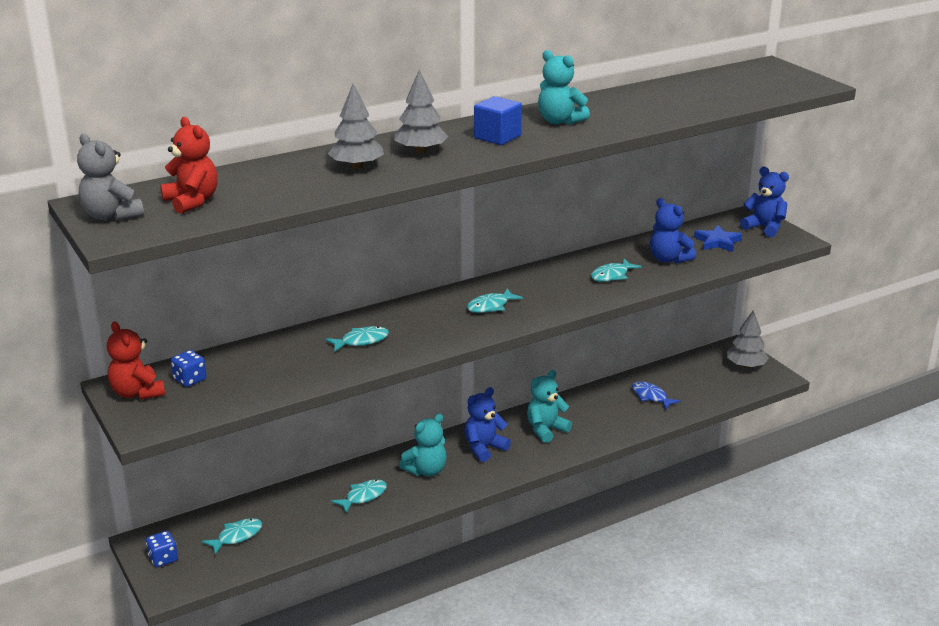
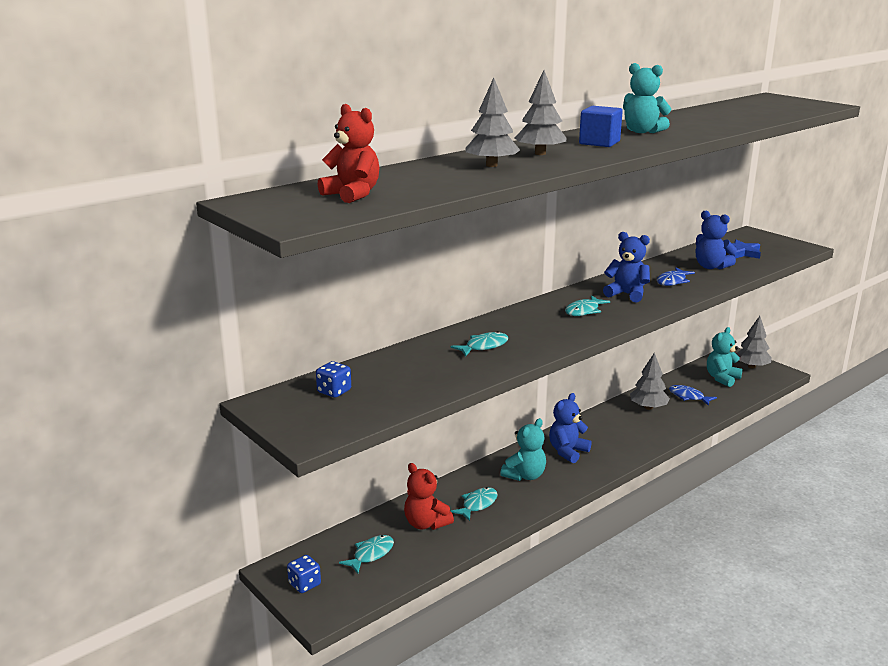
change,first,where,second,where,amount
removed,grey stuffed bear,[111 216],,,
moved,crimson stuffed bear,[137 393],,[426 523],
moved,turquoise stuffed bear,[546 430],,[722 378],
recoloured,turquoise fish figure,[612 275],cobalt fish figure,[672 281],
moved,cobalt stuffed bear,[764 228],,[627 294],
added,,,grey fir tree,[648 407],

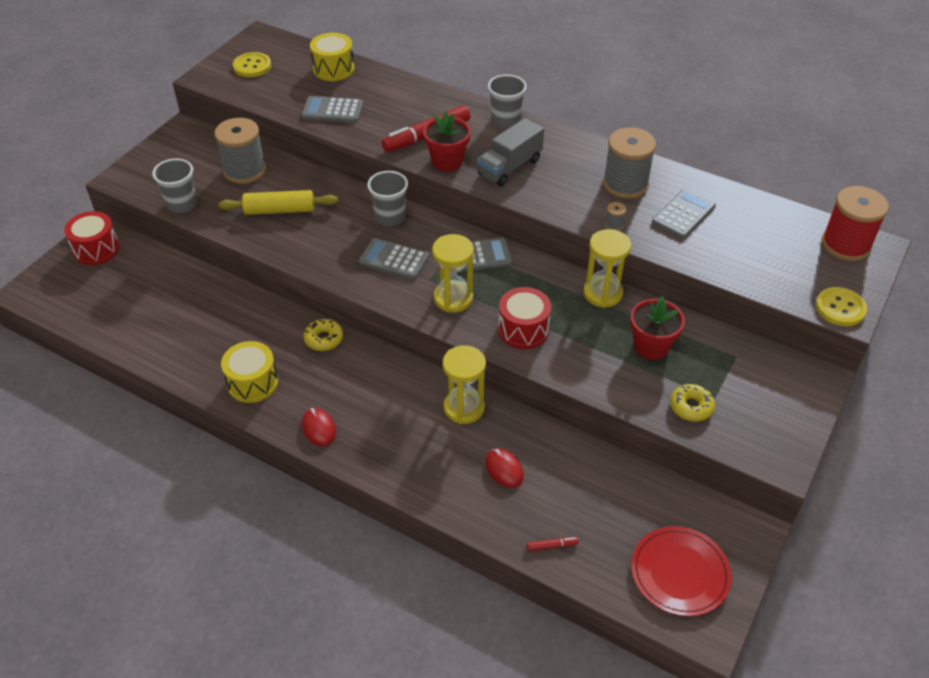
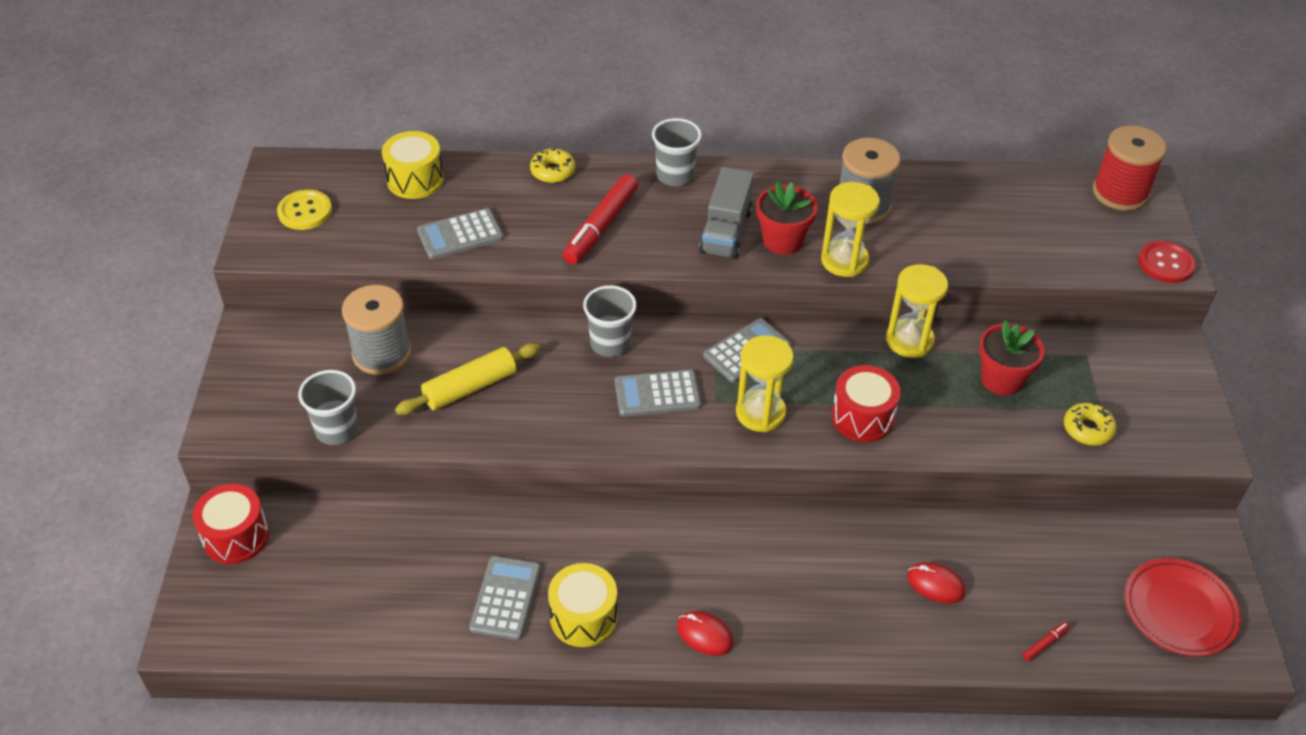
change,first,where,second,where,amount
moved,bright yellow donut,[324 339],,[553 171],
moved,crimson plant pot,[447 161],,[782 241],
moved,bright yellow hourglass,[464 408],,[844 261],
removed,grey spool,[614 225],,,
moved,grey calculator,[683 214],,[505 598],
recoloured,bright yellow shirt button,[840 308],crimson shirt button,[1165 263],

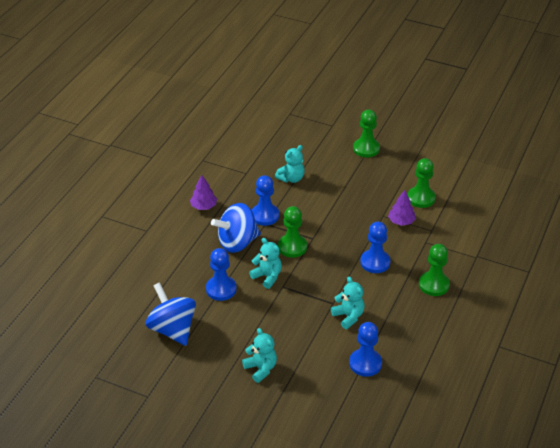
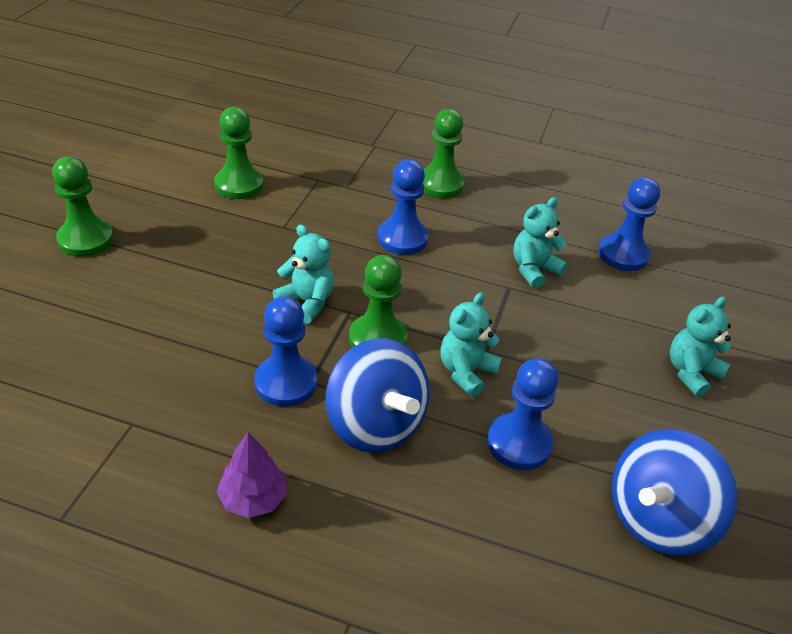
change,first,where,second,where,amount
moved,turquoise stuffed bear,[291 178],,[307 302],
removed,purple fir tree,[401 221],,,

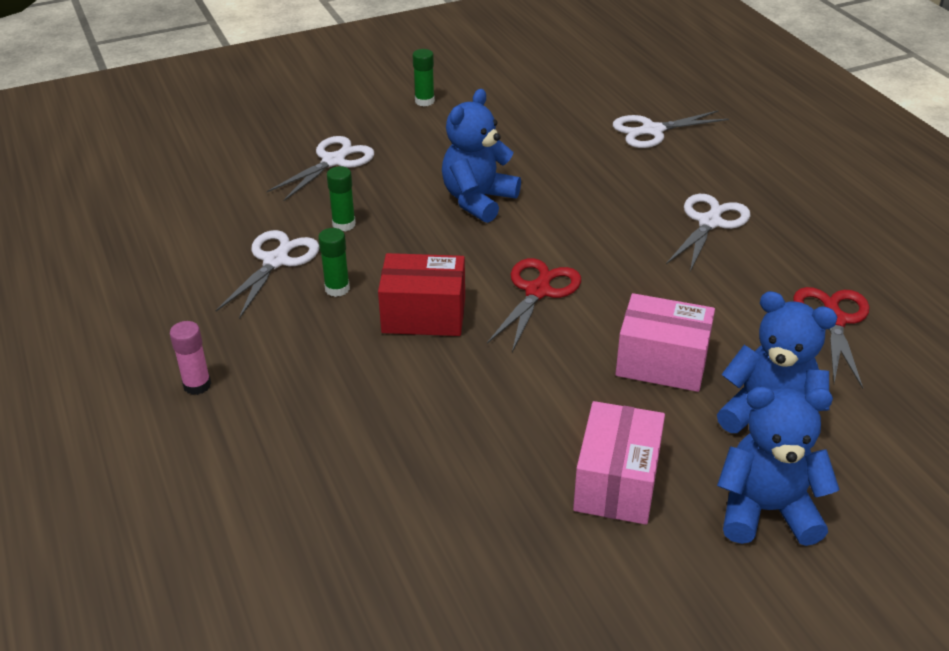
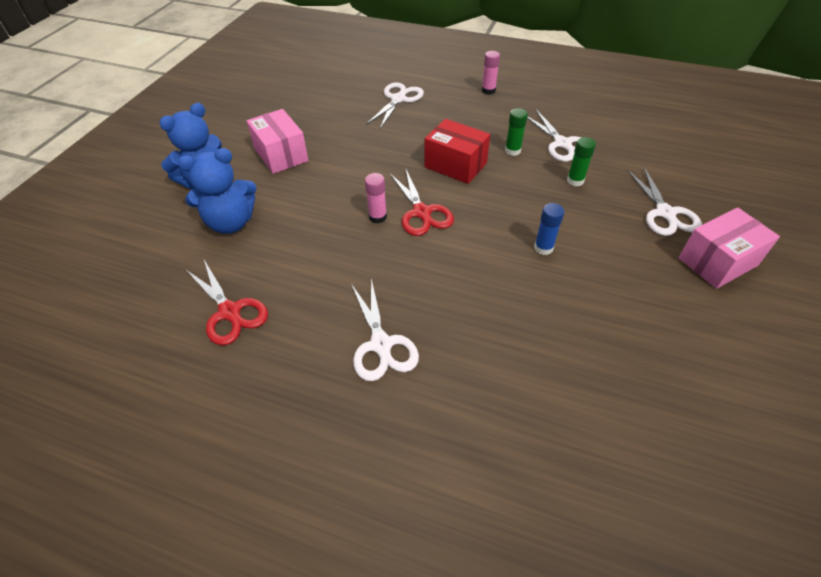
change,first,where,second,where,amount
turned,crimson box,[424 315],,[455 165],75 degrees clockwise
removed,emerald glue stick,[424 101],,,
replaced,cobalt stuffed bear,[478 200],cobalt glue stick,[543 248],
moved,white scissors,[652 131],,[398 99],
moved,pink box,[662 362],,[717 262],
added,,,pink glue stick,[377 217],

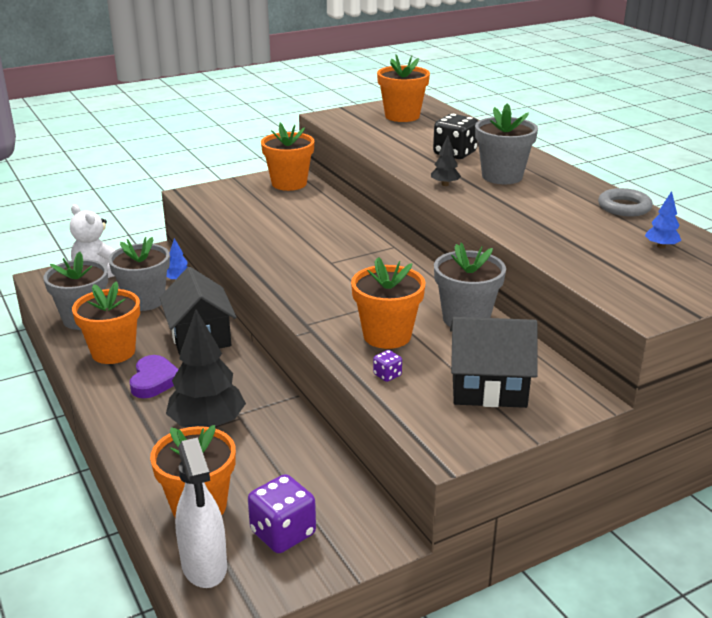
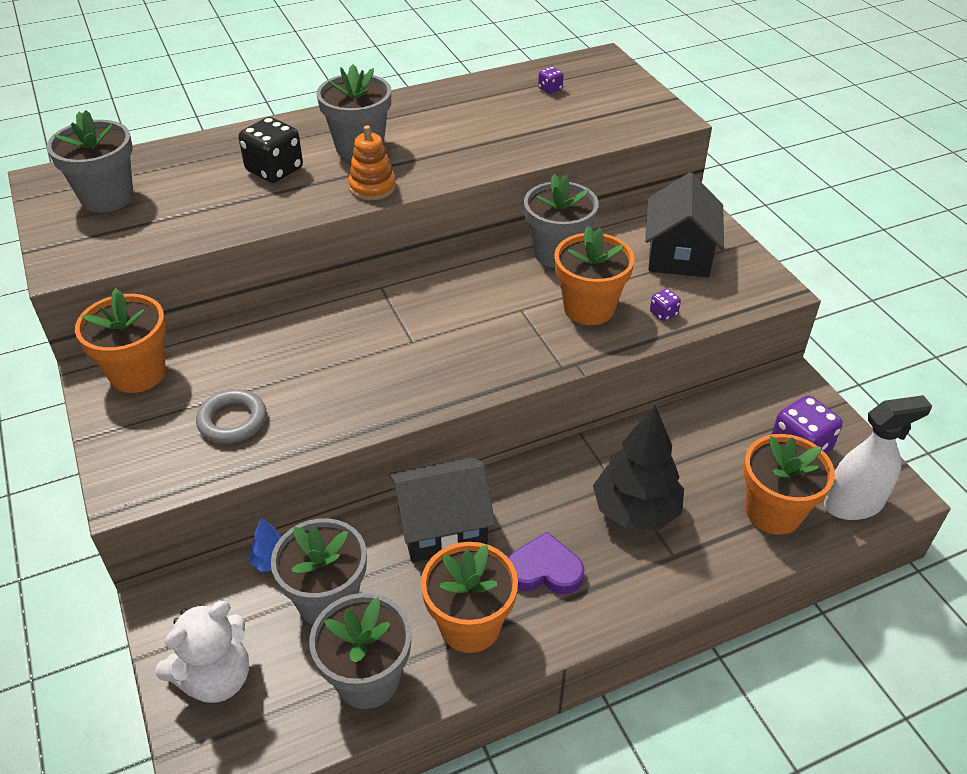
change,first,where,second,where,amount
recoloured,orange-coloured plant pot,[402 116],grey plant pot,[107 197],
replaced,black fir tree,[445 184],orange-coloured stacking toy,[372 187],
moved,grey torus,[624 207],,[232 421],
replaced,cobalt fir tree,[661 246],purple die,[550 89],

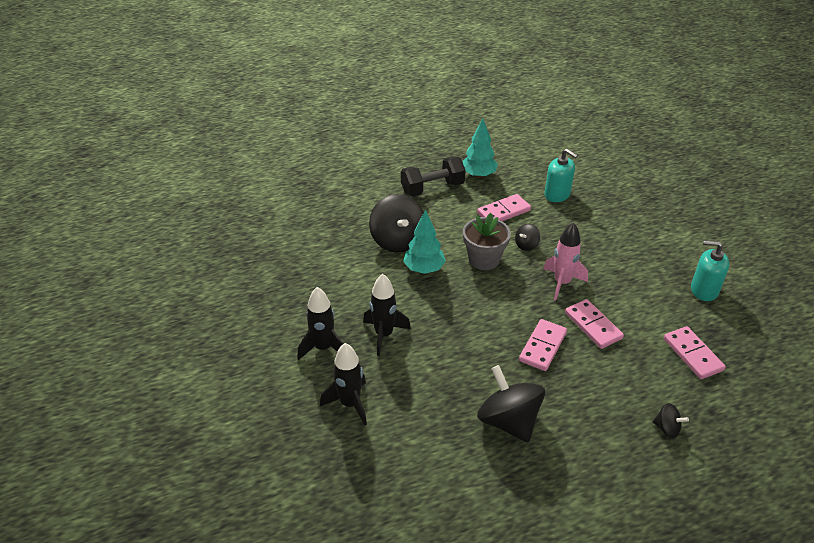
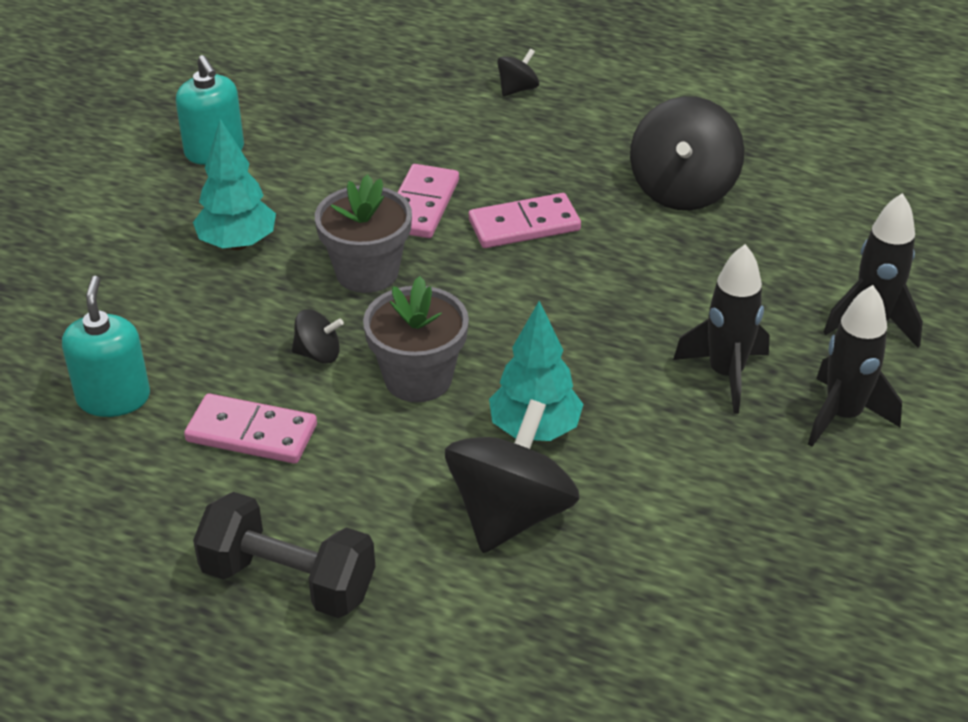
change,first,where,second,where,amount
moved,turquoise fir tree,[478 175],,[238 243],
replaced,pink rocket,[562 283],grey plant pot,[367 272],
turned,black toy top,[667 428],,[517 89],60 degrees clockwise
removed,pink domino tile,[692 354],,,

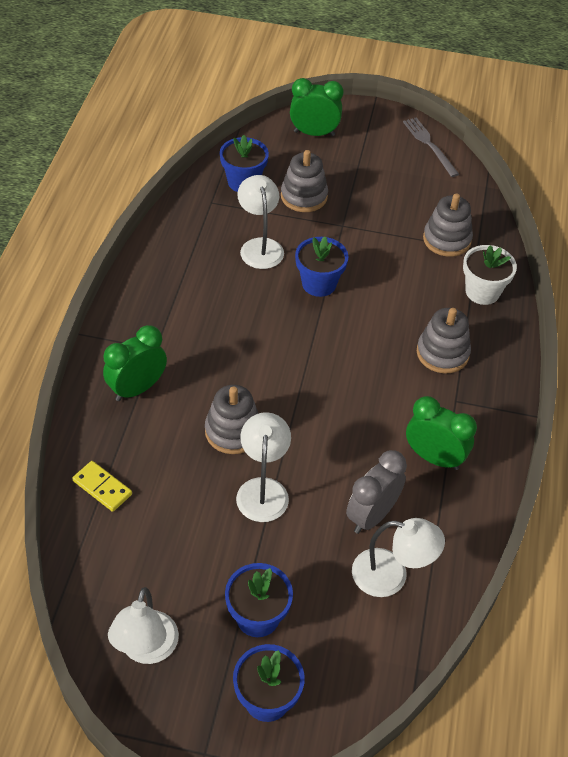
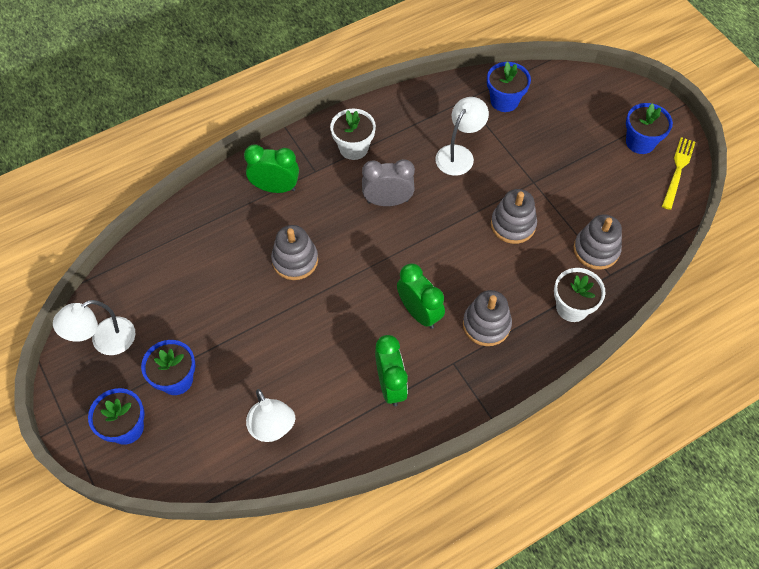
change,first,where,second,where,amount
removed,bright yellow domino tile,[102 487],,,
removed,white desk lamp,[263 489],,,
moved,grey stacking toy,[304 196],,[513 225],
moved,emerald bedside clock,[314 133],,[419 312],
moved,cobalt plant pot,[319 284],,[640 142],
moved,grey bedside clock,[371 515],,[387 201],
recoloured,grey fork,[429 145],bright yellow fork,[678 170],
added,,,white plant pot,[353 148],

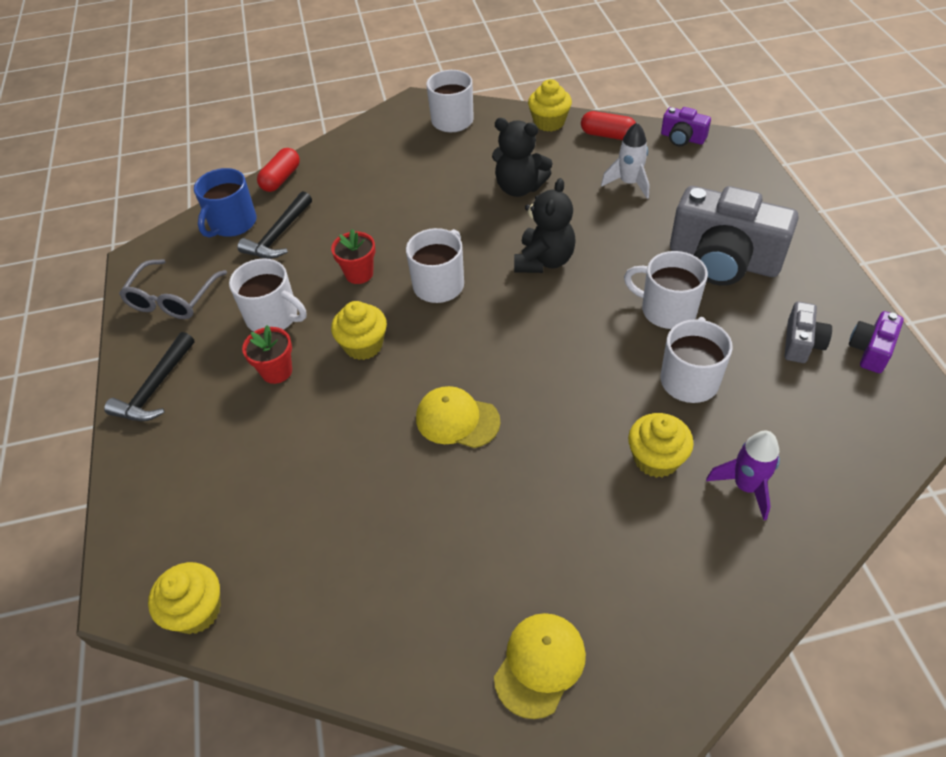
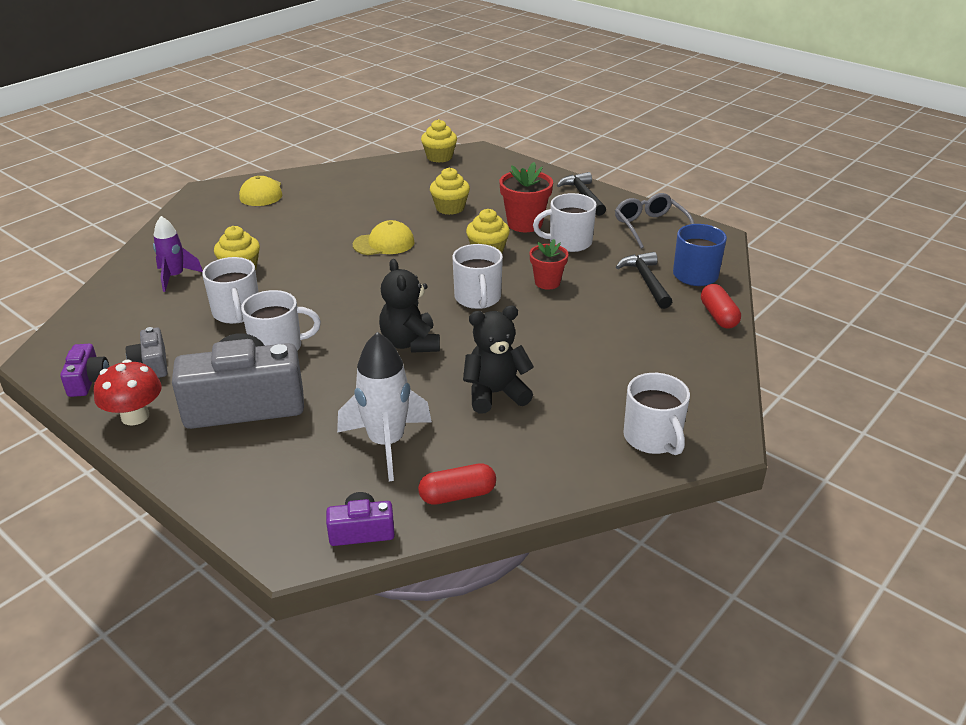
change,first,where,second,where,amount
resized,crimson plant pot,[277 371],,[524 224],x1.52
moved,bright yellow fairy cake,[549 122],,[450 208],
resized,white rocket,[629 183],,[386 443],x1.55
added,,,crimson mushroom,[135 416],

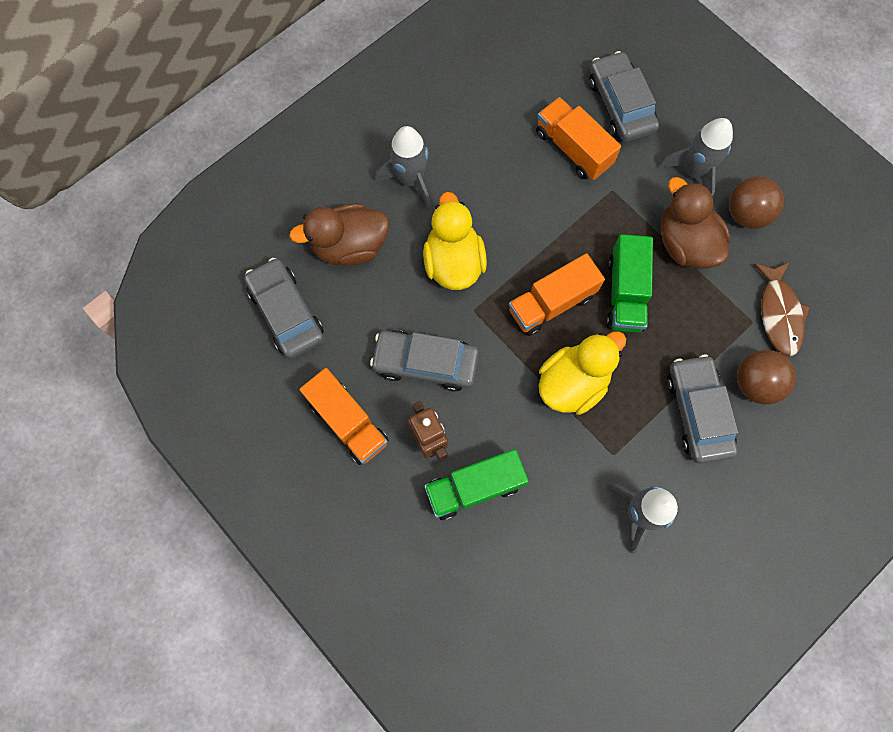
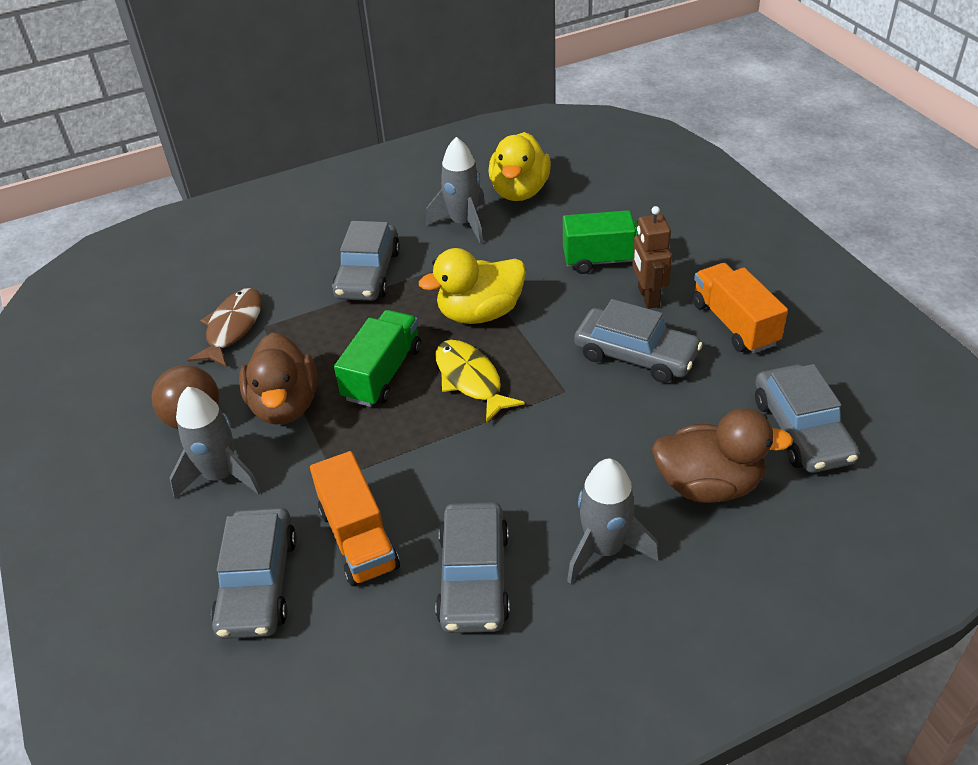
change,first,where,second,where,amount
moved,bright yellow toy duck,[453 262],,[519 191],
replaced,orange-coloured lorry,[551 303],bright yellow fish figure,[470 380],
removed,brown play ball,[755 383],,,
added,,,grey automobile,[474 577],

